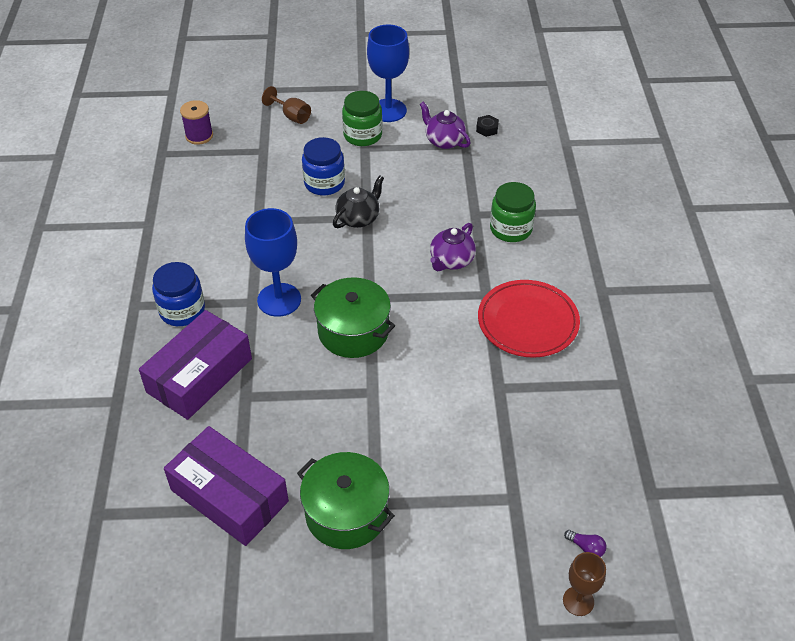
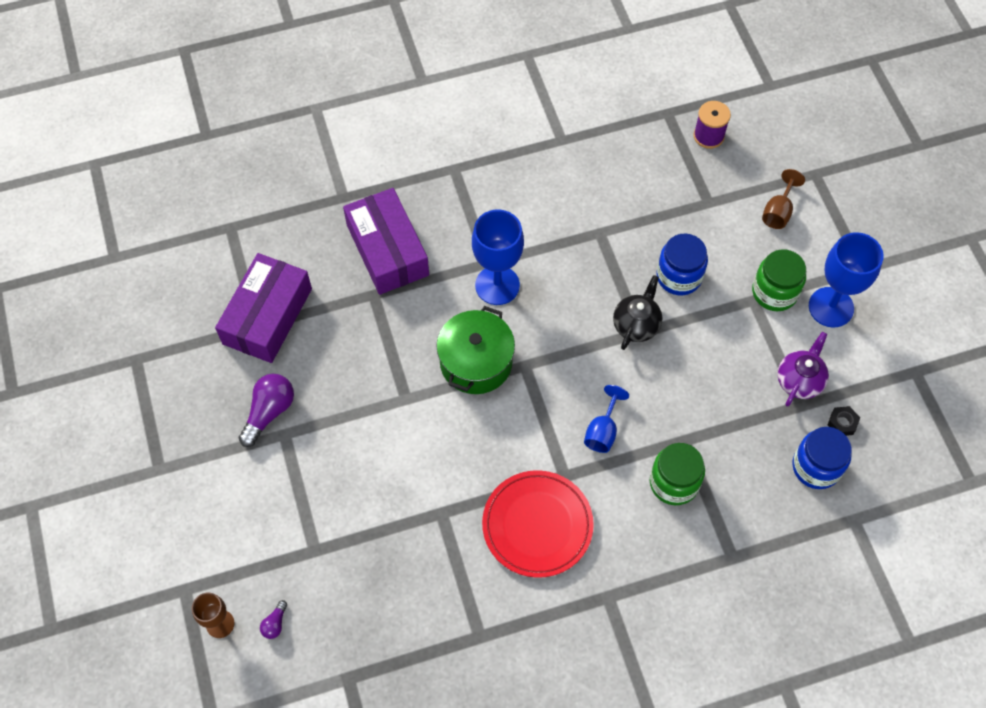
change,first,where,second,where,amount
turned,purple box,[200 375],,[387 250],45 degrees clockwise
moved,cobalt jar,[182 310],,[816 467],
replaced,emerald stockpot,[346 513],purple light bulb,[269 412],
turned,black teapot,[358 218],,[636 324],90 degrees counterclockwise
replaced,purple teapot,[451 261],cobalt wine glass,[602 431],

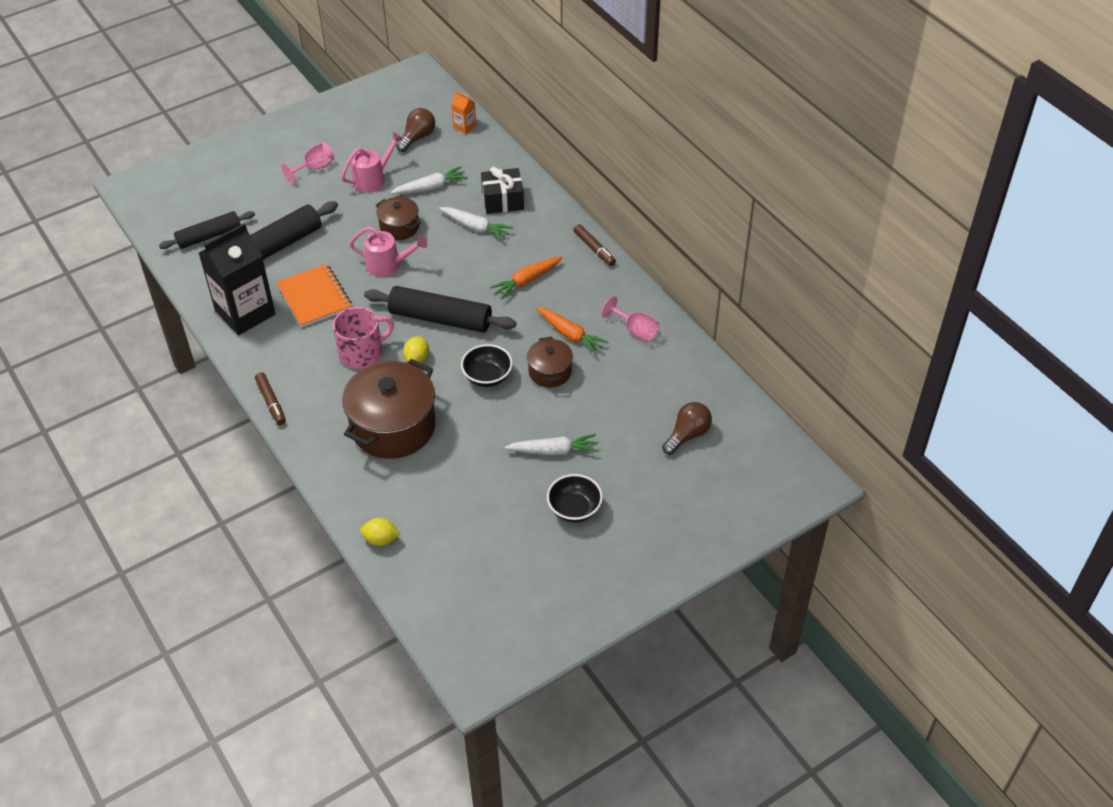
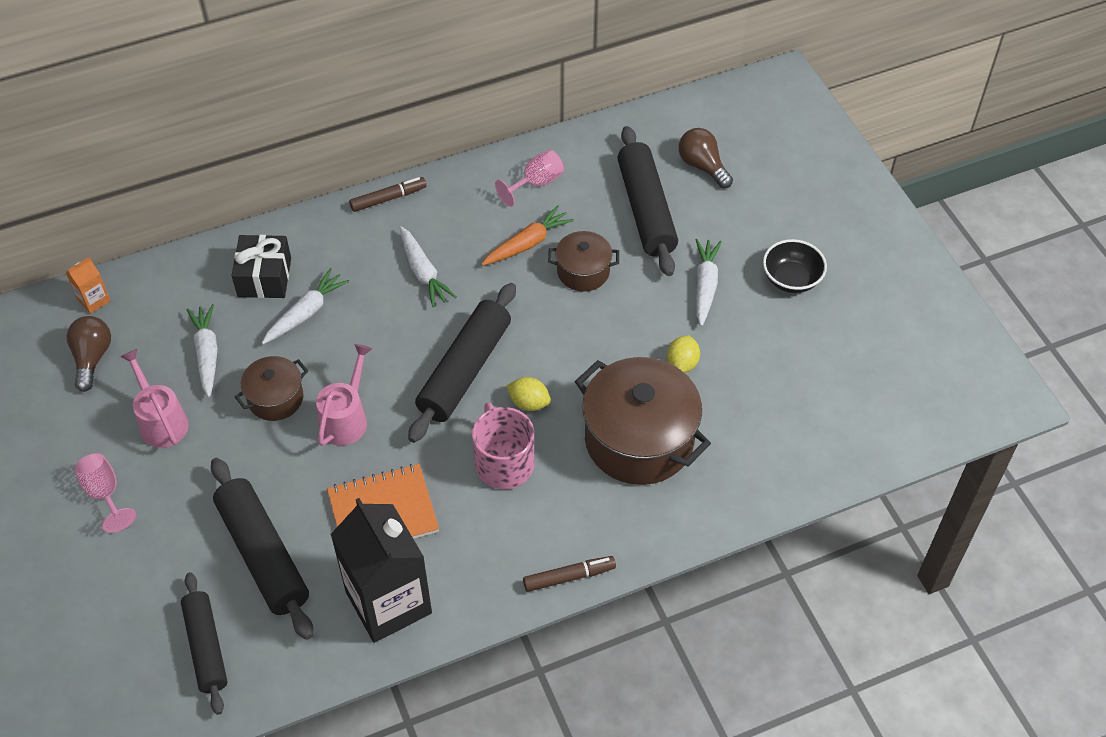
change,first,where,second,where,amount
moved,bright yellow citrus fruit,[381 539],,[682 363],
turned,brown light bulb,[417 137],,[92 358],45 degrees clockwise
removed,black deep dish,[487 376],,,
recoloured,orange-coloured root vegetable,[527 281],white root vegetable,[423 272],
added,,,black rolling pin,[646 210],

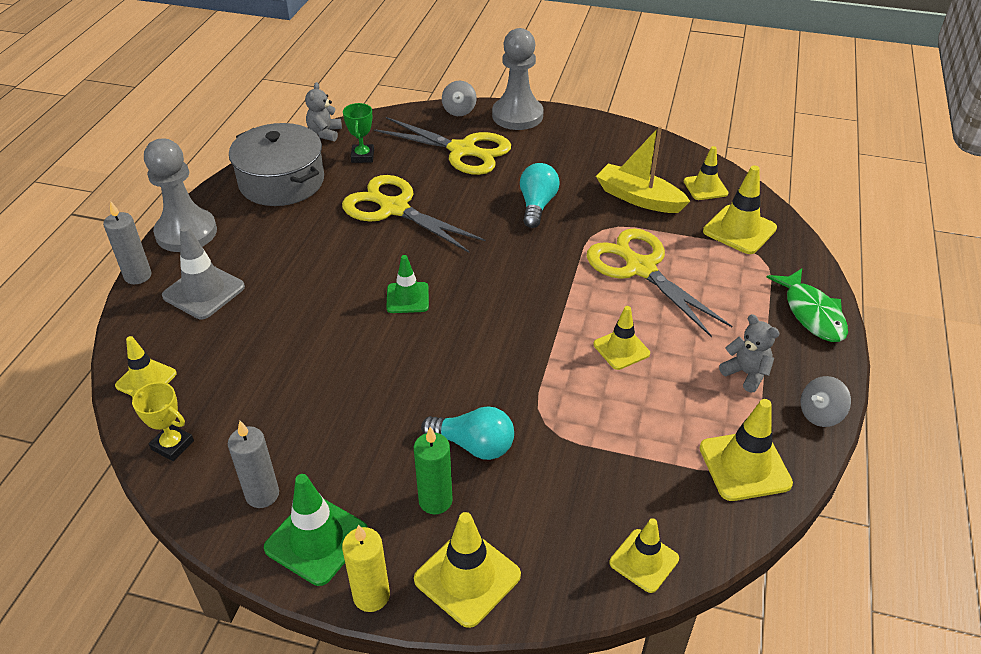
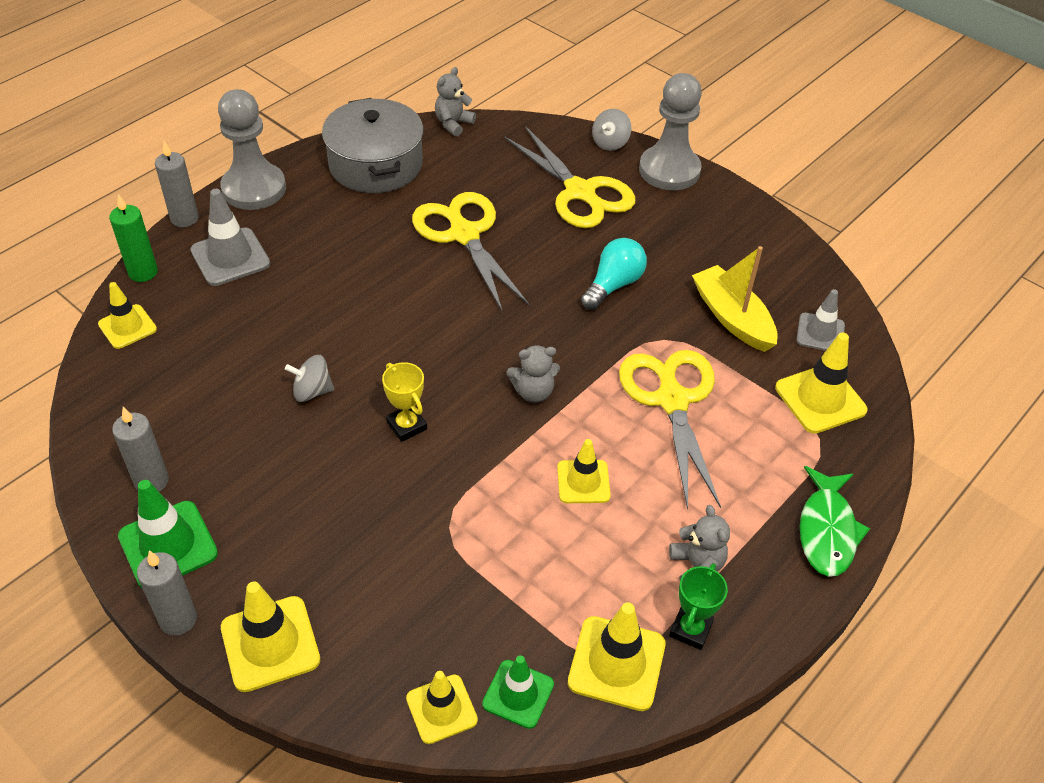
change,first,where,second,where,amount
moved,bright yellow trophy,[172 445],,[406 426],
recoloured,bright yellow candle,[371 595],grey candle,[178 619],
moved,emerald trophy,[362 156],,[690 629],
moved,emerald safety cone,[407 298],,[518 694],
moved,emerald candle,[435 500],,[143 272],
removed,turquoise light bulb,[474 445],,,
recoloured,bright yellow safety cone,[705 187],grey safety cone,[820 333],
moved,grey toy top,[820 414],,[312 391],
added,,,grey stuffed bear,[533 392],

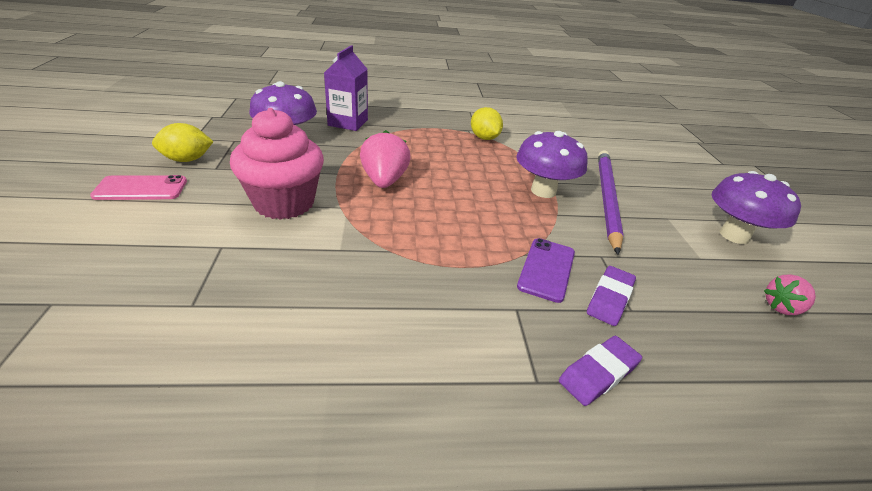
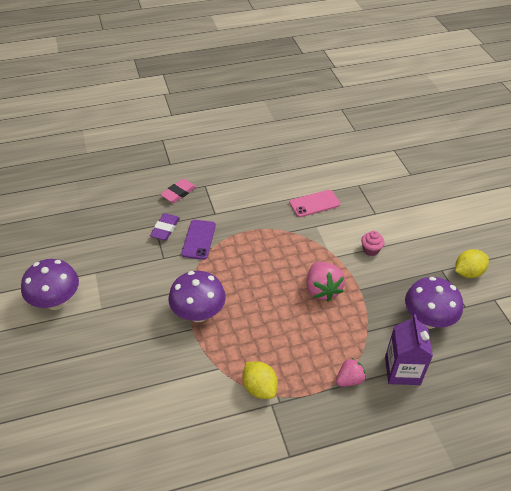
change,first,where,second,where,amount
moved,pink mobile phone,[141 188],,[314 203],
resized,pink fairy cake,[284 203],,[370 250],x0.42
recoloured,purple eraser,[598 373],pink eraser,[178 193],
removed,purple lead pencil,[606 199],,,
moved,pink strawberry,[782 307],,[349 380],

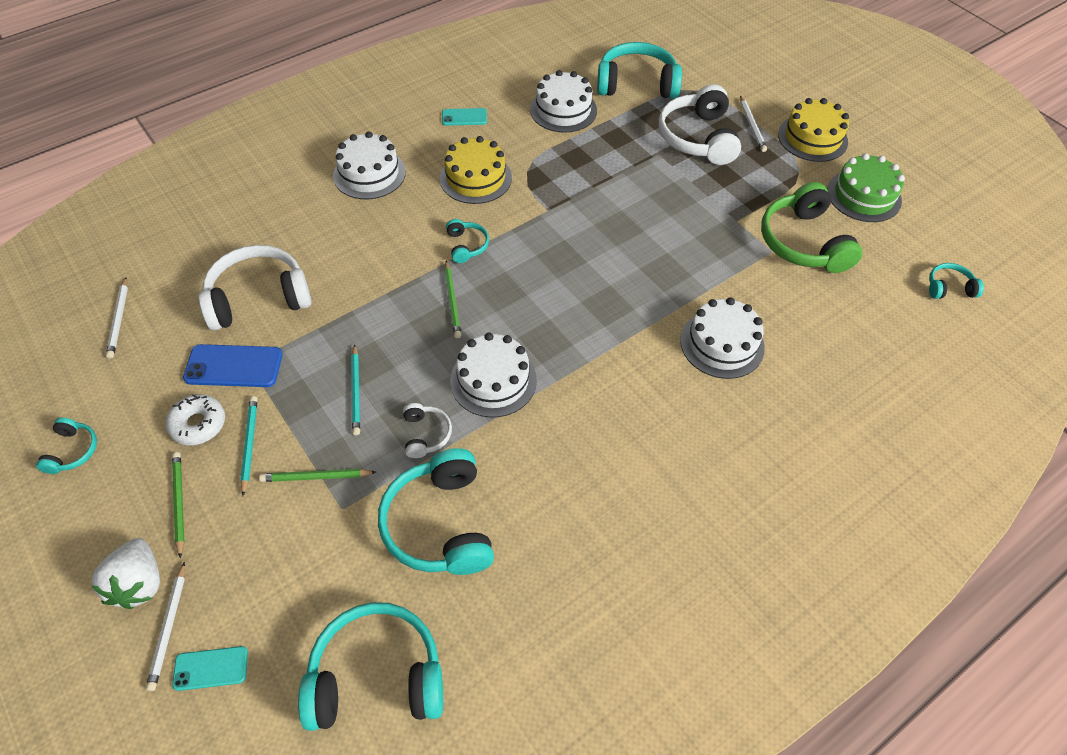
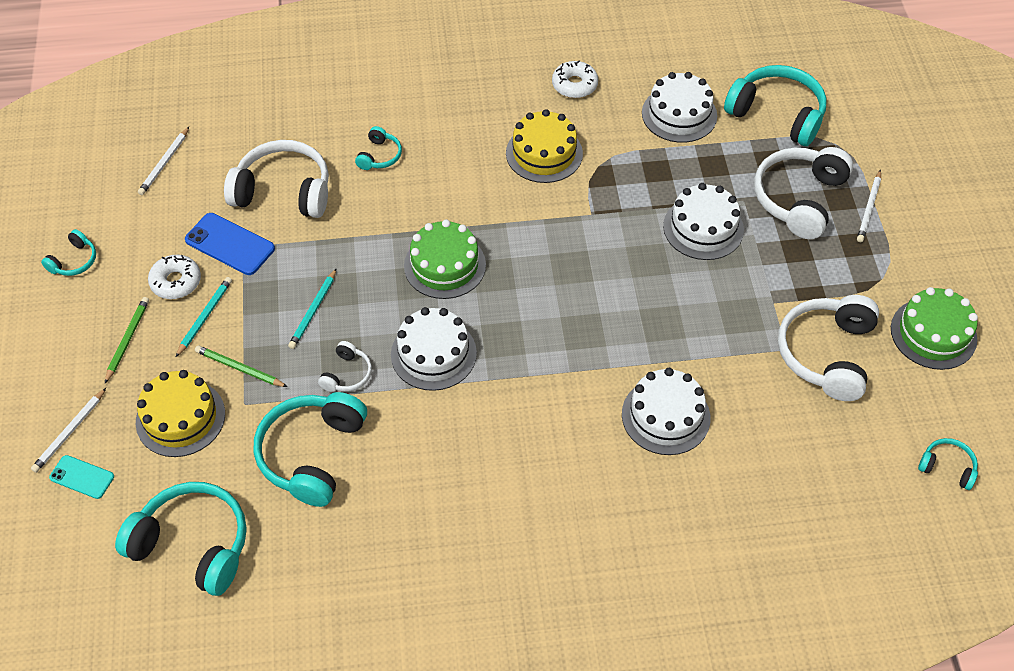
change,first,where,second,where,amount
removed,white strawberry,[139 583],,,
moved,white layer cake,[369 174],,[703 228],
replaced,turquoise mobile phone,[464 117],white donut,[574 85],
replaced,emerald lead pencil,[452 301],emerald layer cake,[445 265],
moved,turquoise over-ear headphones,[466 246],,[379 156],
recoloured,emerald over-ear headphones,[804 242],white over-ear headphones,[827 354],
moved,bright yellow layer cake,[812 138],,[180 418],

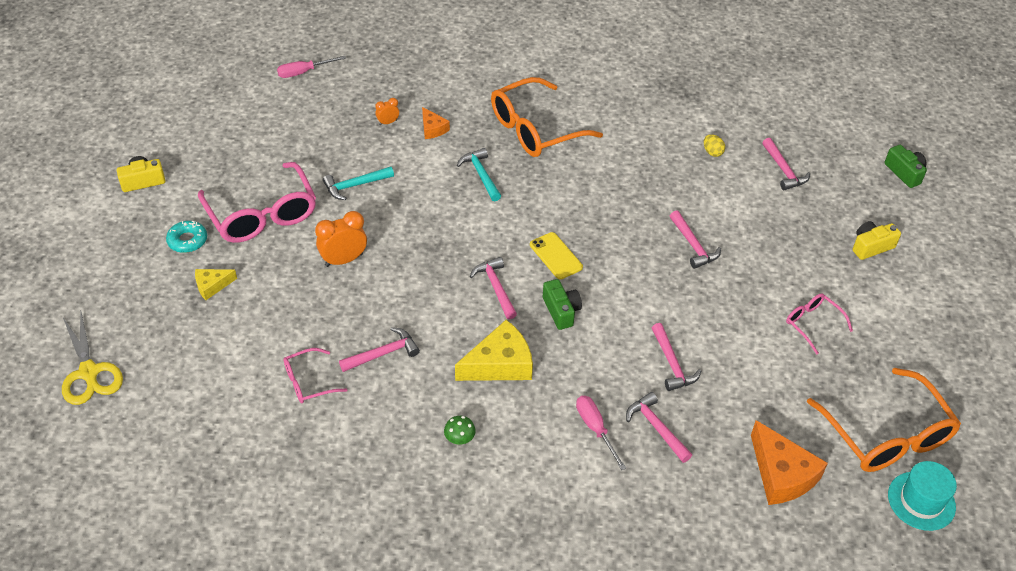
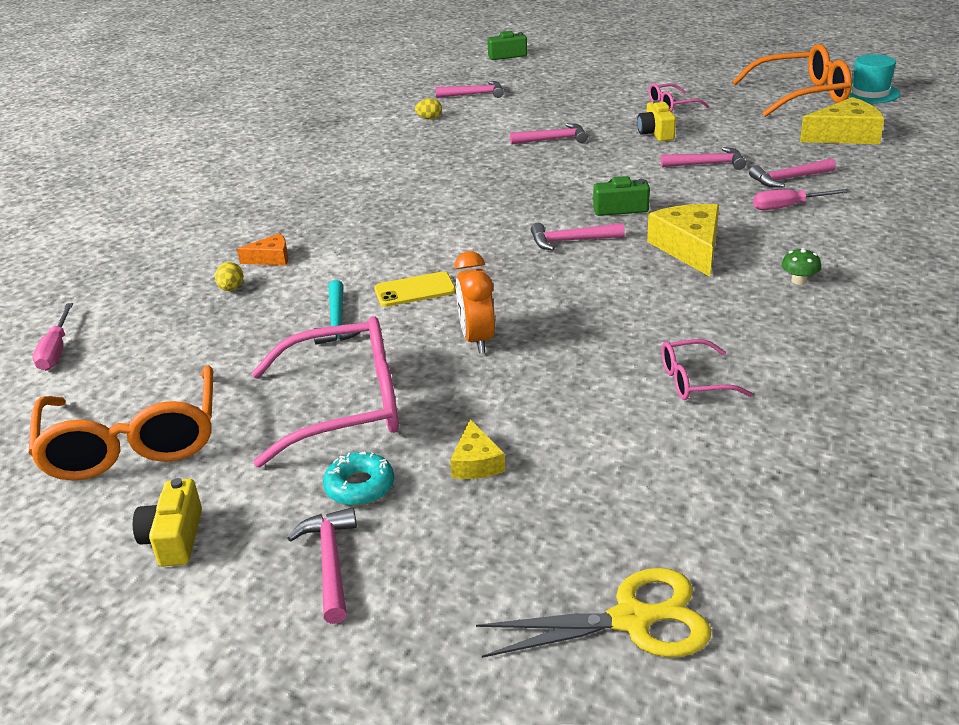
change,first,where,second,where,amount
turned,pink spectacles,[309 382],,[695 381],90 degrees clockwise
moved,pink carpenter's hammer,[383 353],,[330 562],
replaced,orange-coloured bedside clock,[388 122],bright yellow egg shape,[231 289],
removed,turquoise carpenter's hammer,[481 175],,,
moved,orange-coloured spectacles,[536 129],,[133 441],
moved,bright yellow mobile phone,[556 256],,[415 290],
recoloured,orange-coloured piece of cheese,[781 474],bright yellow piece of cheese,[844 135],
moved,bright yellow photo camera,[871 246],,[656 133],

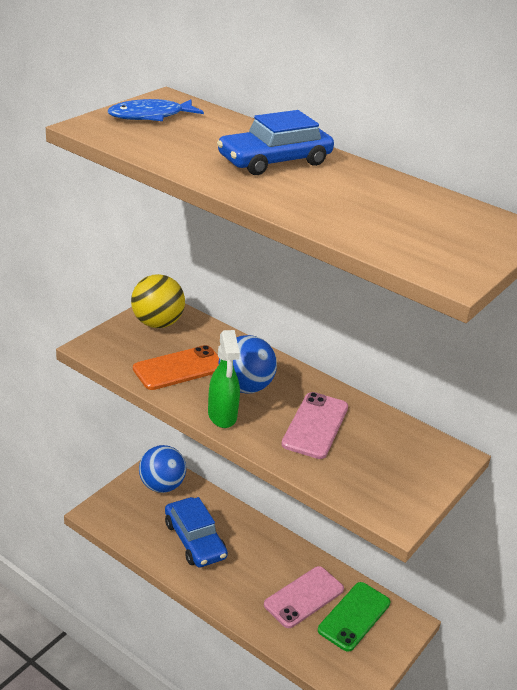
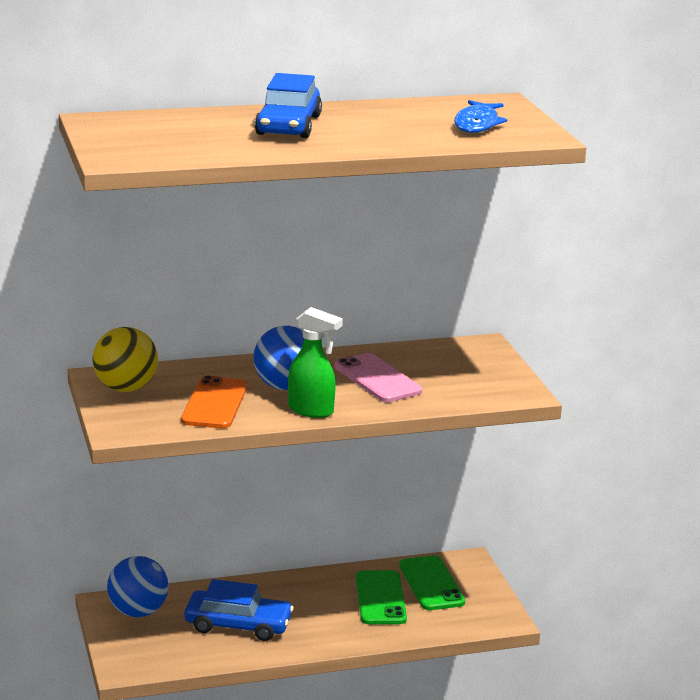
change,first,where,second,where,amount
moved,cobalt fish figure,[150 116],,[477 124],
recoloured,pink mobile phone,[304 597],emerald mobile phone,[380 598],

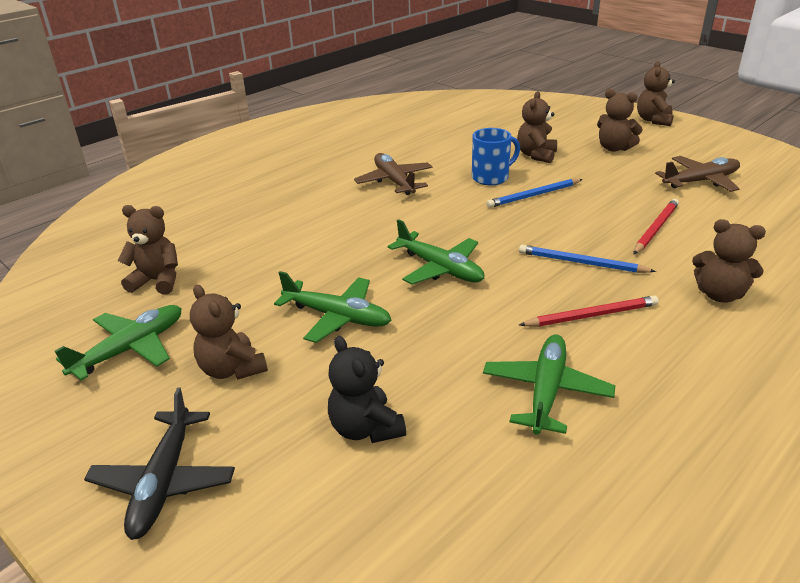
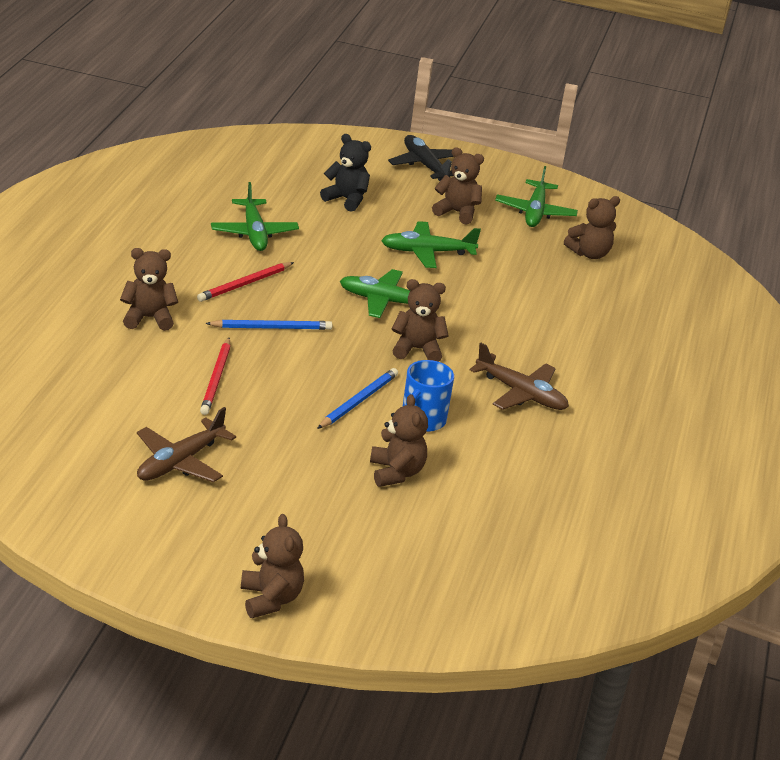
change,first,where,second,where,amount
moved,brown stuffed bear,[614 148],,[417 349],

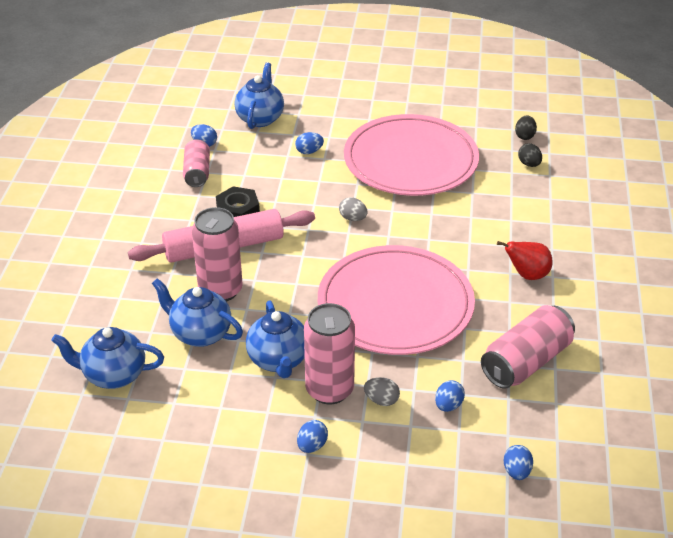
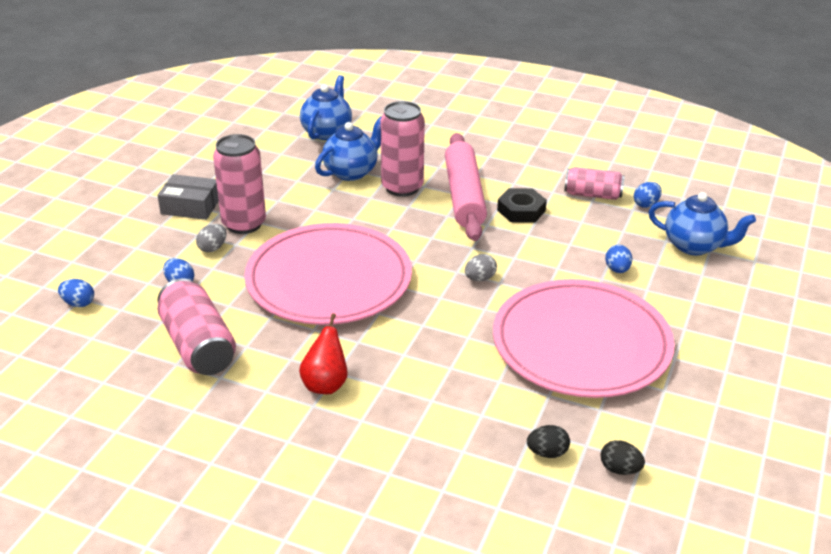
change,first,where,second,where,amount
removed,cobalt teapot,[278 360],,,
replaced,cobalt egg shape,[312 446],grey box,[190 206],

